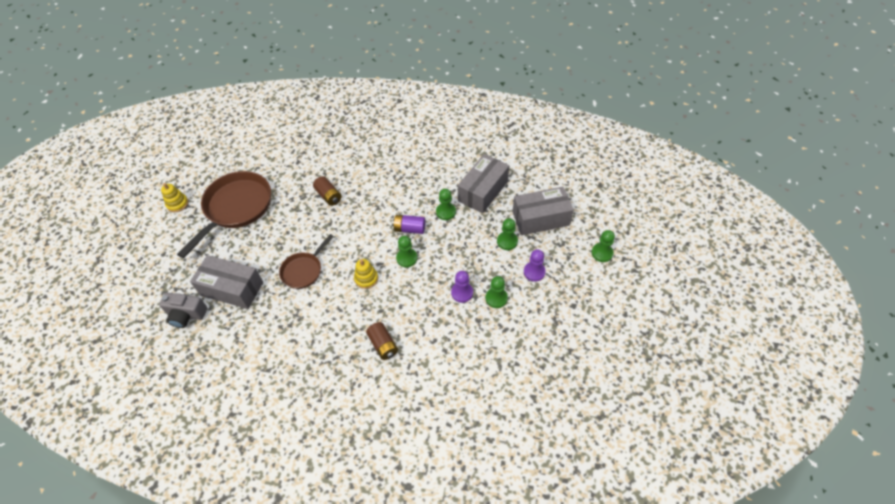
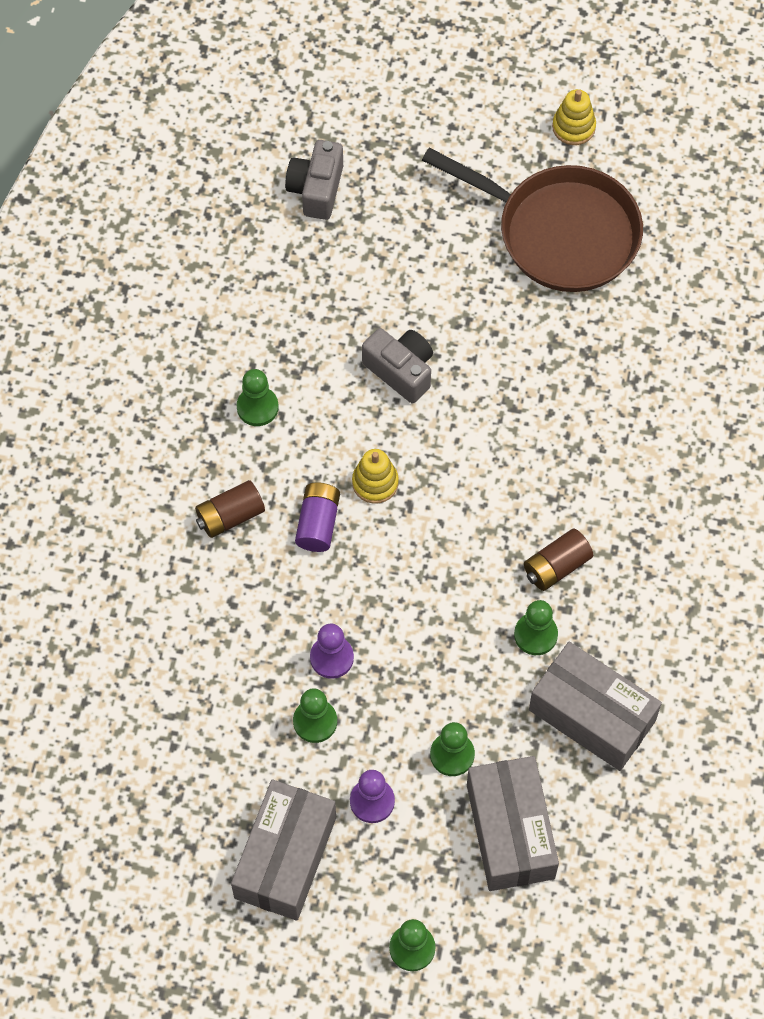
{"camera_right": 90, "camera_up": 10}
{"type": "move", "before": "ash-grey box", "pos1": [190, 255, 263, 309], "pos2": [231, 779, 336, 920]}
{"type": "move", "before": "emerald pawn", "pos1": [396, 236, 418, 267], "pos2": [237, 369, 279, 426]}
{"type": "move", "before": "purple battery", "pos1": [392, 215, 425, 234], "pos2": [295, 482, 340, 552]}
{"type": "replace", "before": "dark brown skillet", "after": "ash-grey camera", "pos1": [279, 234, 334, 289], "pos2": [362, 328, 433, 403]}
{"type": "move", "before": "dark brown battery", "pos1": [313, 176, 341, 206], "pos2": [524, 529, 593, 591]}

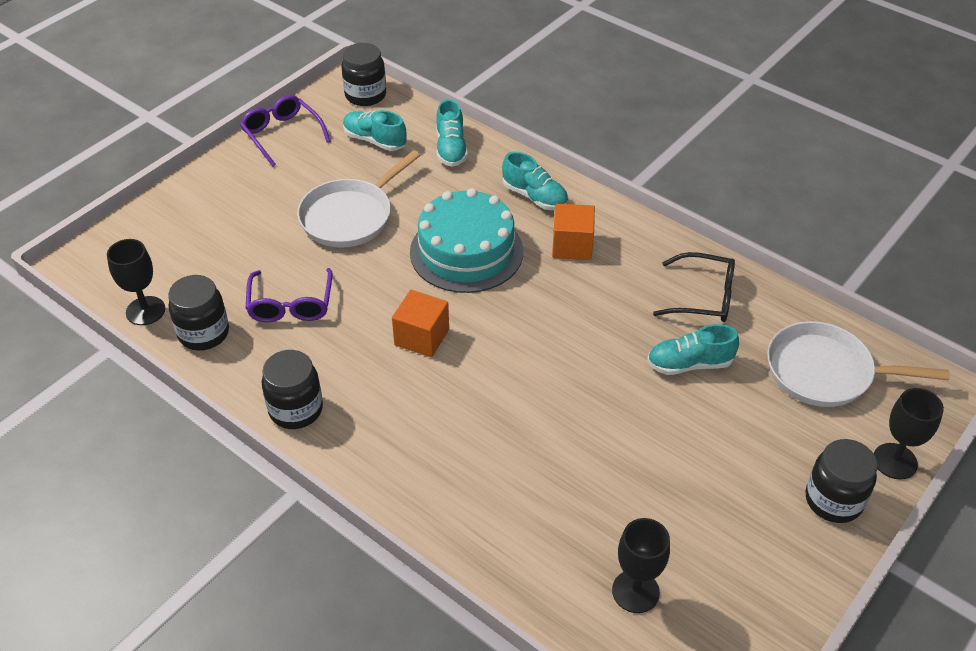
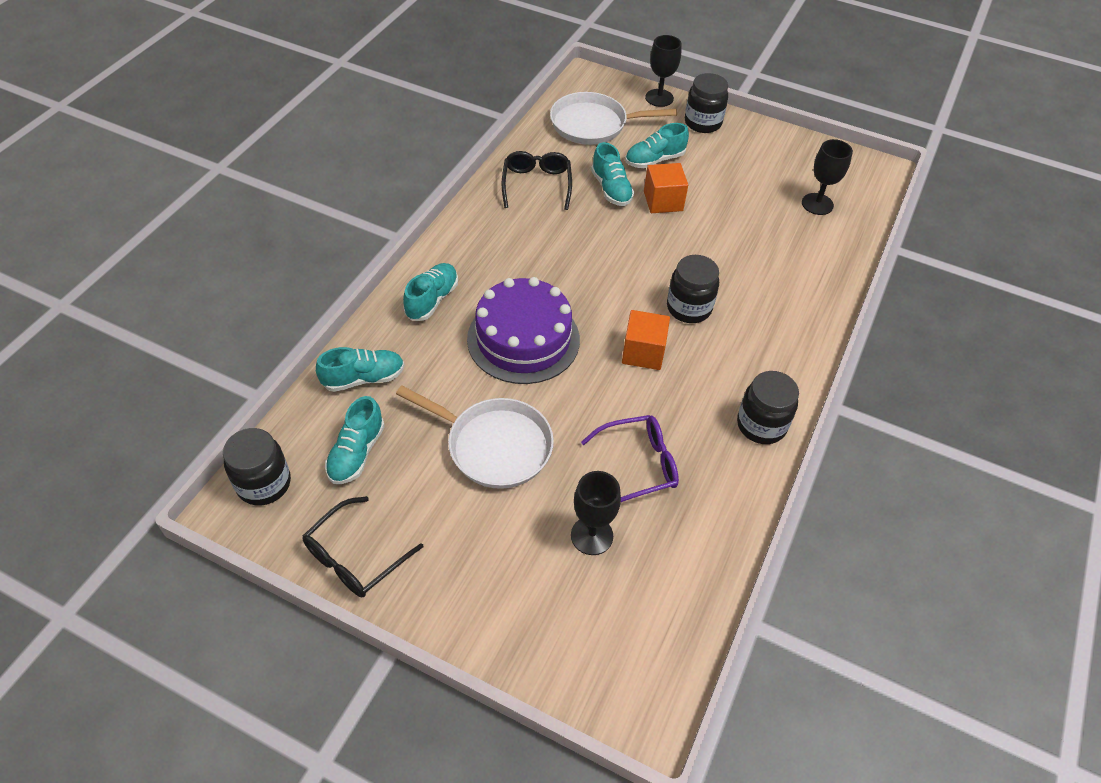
{"camera_right": -105, "camera_up": 5}
{"type": "recolor", "before": "purple eyeglasses", "after": "black eyeglasses", "pos1": [240, 95, 330, 166], "pos2": [303, 496, 423, 597]}
{"type": "recolor", "before": "aqua layer cake", "after": "purple layer cake", "pos1": [410, 188, 523, 293], "pos2": [467, 277, 580, 384]}
{"type": "rotate", "before": "snow-white skillet", "pos1": [767, 321, 950, 407], "pos2": [550, 92, 677, 145], "turn": 90}
{"type": "move", "before": "black chalice", "pos1": [107, 239, 165, 325], "pos2": [571, 471, 621, 555]}
{"type": "insert", "after": "aqua lace-up shoe", "pos2": [625, 123, 689, 168]}
{"type": "move", "before": "orange-coloured solid cube", "pos1": [552, 204, 595, 260], "pos2": [644, 163, 688, 213]}
{"type": "move", "before": "black jar", "pos1": [168, 275, 229, 351], "pos2": [667, 255, 719, 323]}

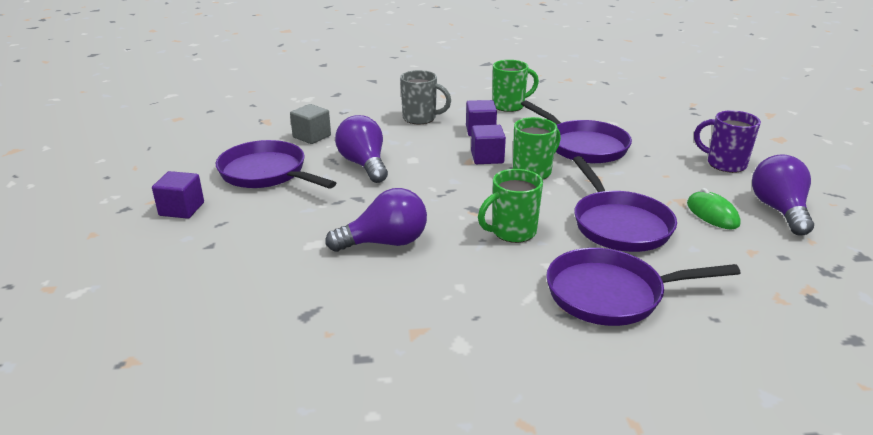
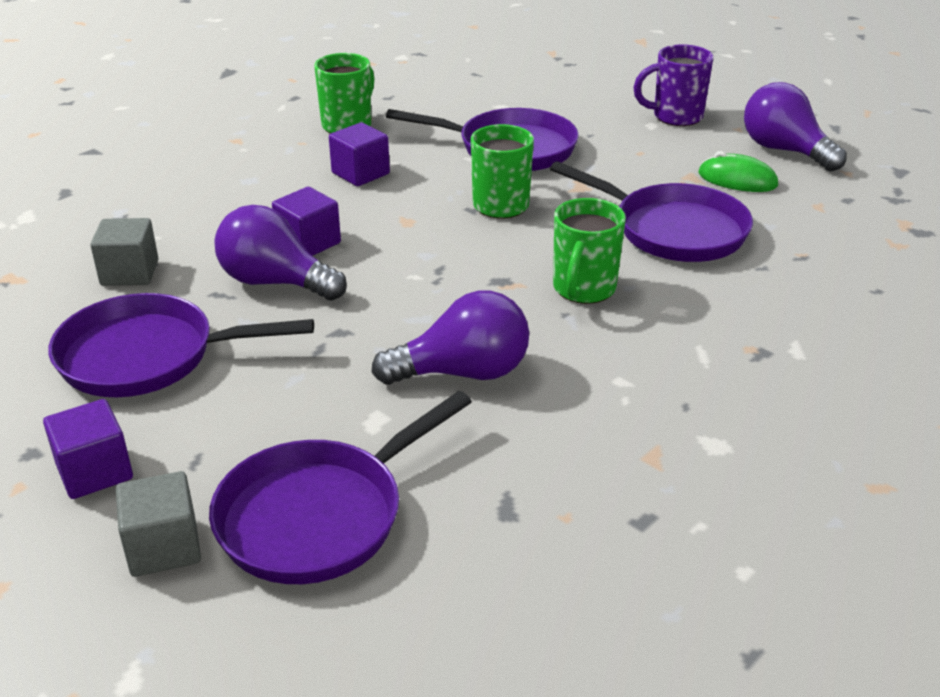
{"camera_right": -40, "camera_up": 5}
{"type": "insert", "after": "ash-grey solid cube", "pos2": [116, 471, 201, 577]}
{"type": "move", "before": "purple skillet", "pos1": [546, 248, 740, 326], "pos2": [209, 391, 472, 584]}
{"type": "move", "before": "purple solid cube", "pos1": [471, 125, 506, 164], "pos2": [272, 187, 341, 256]}
{"type": "rotate", "before": "purple bulb", "pos1": [325, 188, 427, 252], "pos2": [371, 291, 529, 385], "turn": 45}
{"type": "delete", "before": "ash-grey coffee mug", "pos1": [400, 70, 451, 124]}

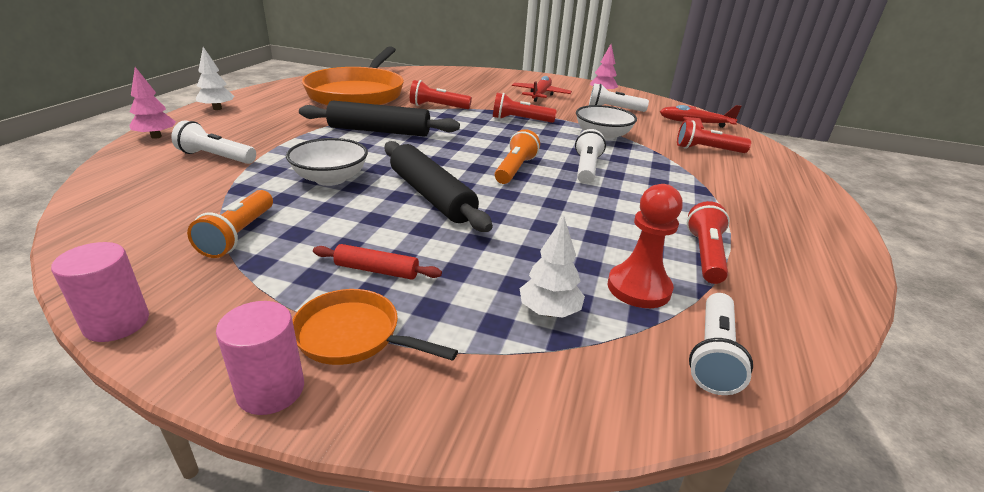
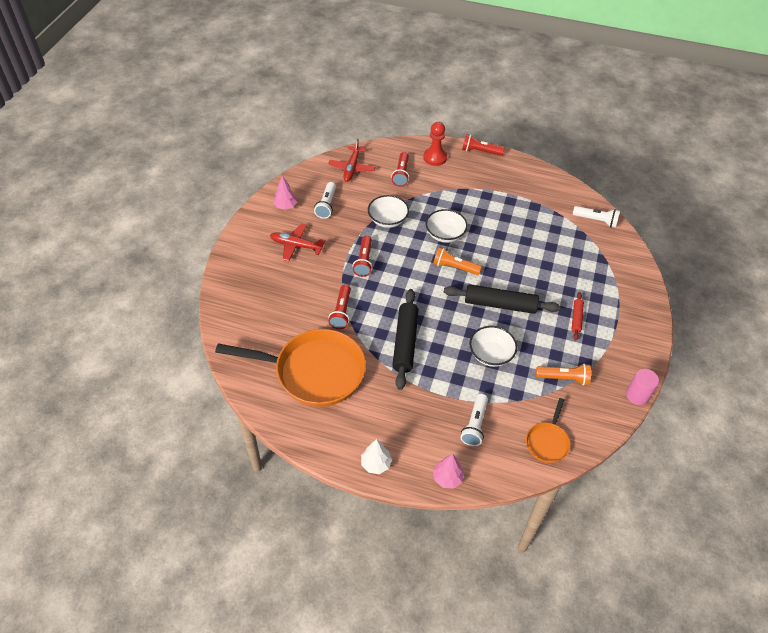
{"camera_right": -90, "camera_up": 20}
{"type": "move", "before": "crimson pawn", "pos1": [608, 184, 683, 308], "pos2": [423, 122, 447, 166]}
{"type": "replace", "before": "snow-white flashlight", "after": "snow-white serving bowl", "pos1": [575, 129, 606, 184], "pos2": [426, 209, 468, 243]}
{"type": "rotate", "before": "black pastry roller", "pos1": [385, 141, 493, 232], "pos2": [444, 284, 561, 314], "turn": 45}
{"type": "move", "before": "crimson flashlight", "pos1": [687, 201, 730, 284], "pos2": [462, 134, 505, 156]}
{"type": "move", "before": "orange-coloured skillet", "pos1": [292, 289, 458, 365], "pos2": [526, 398, 570, 463]}
{"type": "delete", "before": "rosy cylinder", "pos1": [216, 301, 304, 415]}
{"type": "delete", "before": "snow-white fir tree", "pos1": [520, 216, 585, 318]}

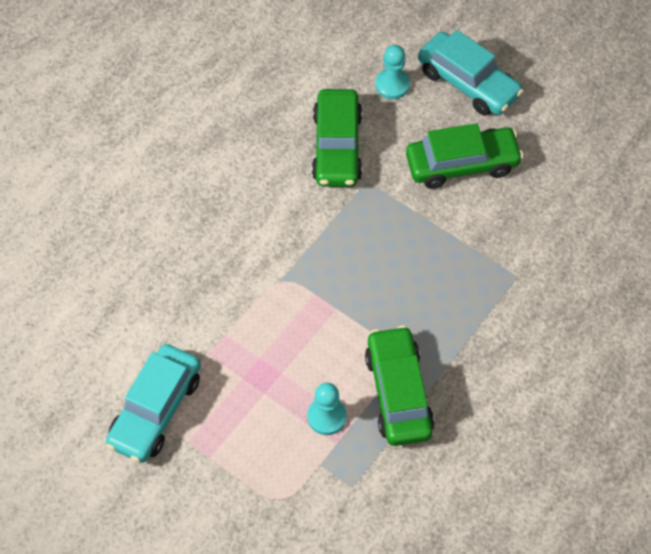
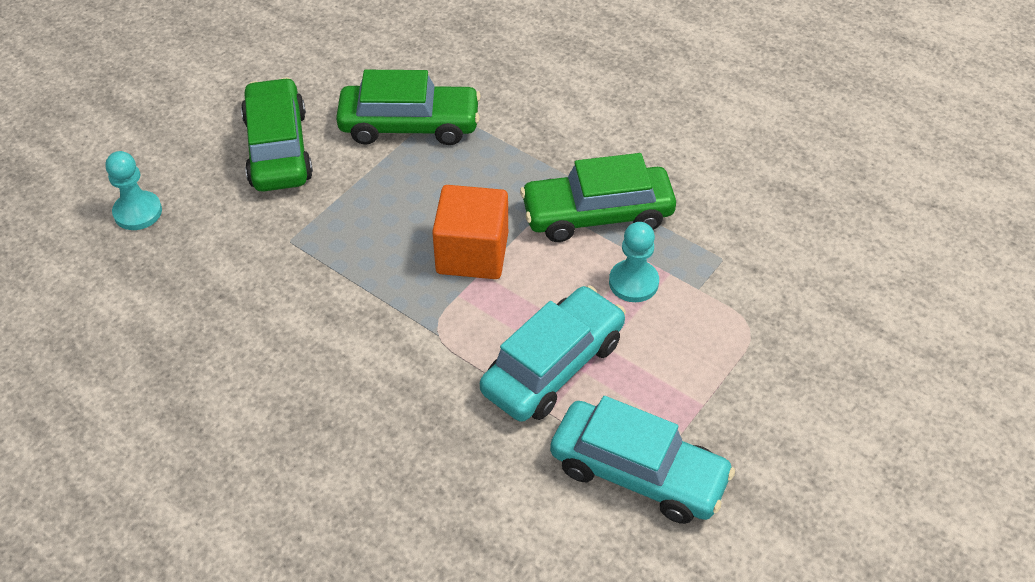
{"camera_right": -90, "camera_up": -10}
{"type": "move", "before": "emerald automobile", "pos1": [312, 89, 362, 187], "pos2": [336, 70, 481, 145]}
{"type": "insert", "after": "orange-coloured solid cube", "pos2": [432, 185, 508, 279]}
{"type": "move", "before": "aqua automobile", "pos1": [418, 30, 523, 116], "pos2": [480, 286, 626, 422]}

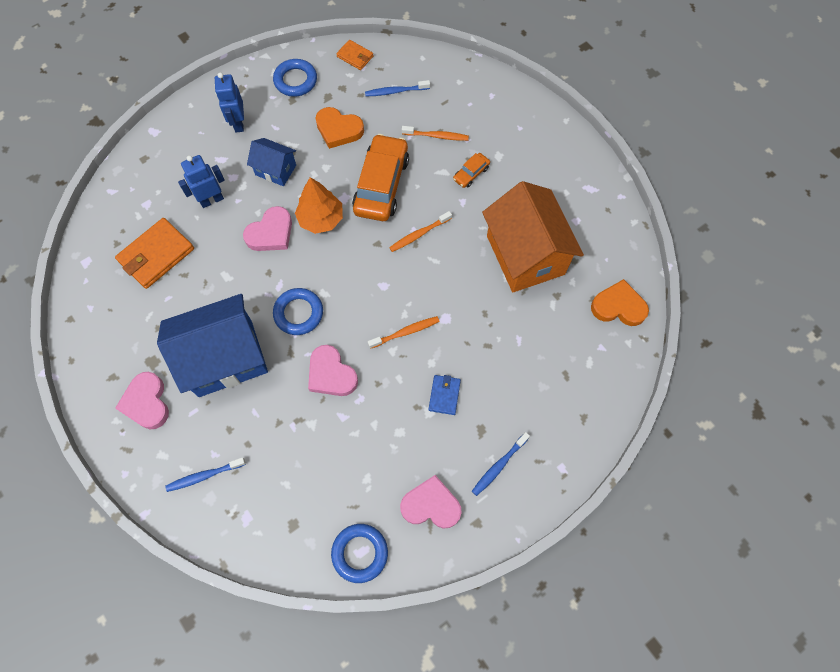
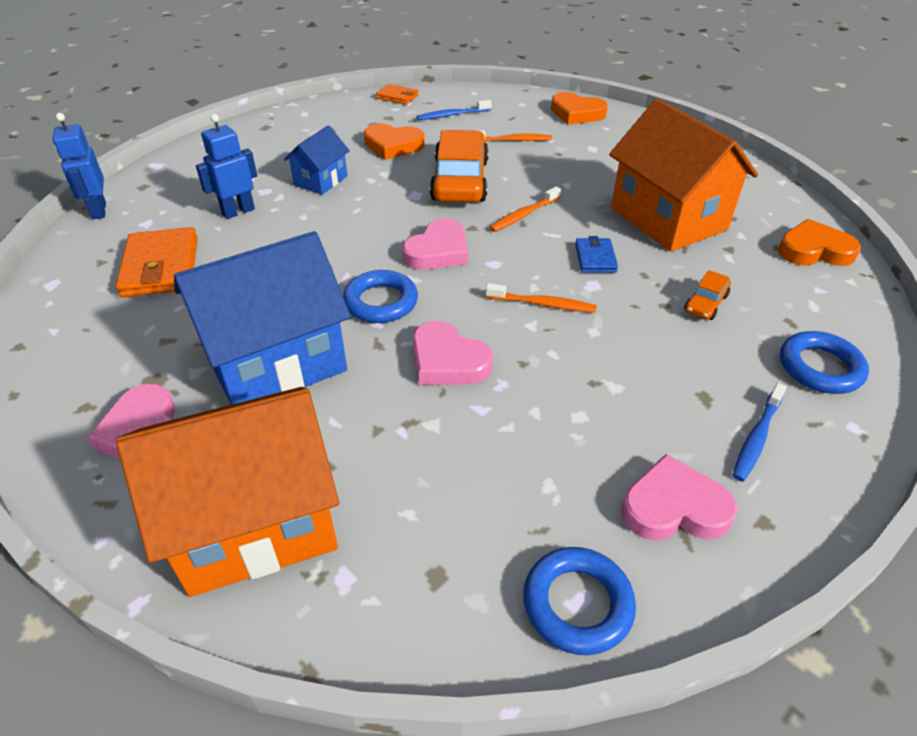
{"camera_right": -10, "camera_up": -25}
{"type": "move", "before": "royal blue robot", "pos1": [215, 72, 244, 133], "pos2": [53, 113, 106, 220]}
{"type": "rotate", "before": "orange-coloured card wallet", "pos1": [115, 218, 194, 289], "pos2": [115, 227, 198, 297], "turn": -45}
{"type": "replace", "before": "royal blue tooth brush", "after": "orange-coloured cottage", "pos1": [165, 457, 246, 492], "pos2": [116, 387, 339, 597]}
{"type": "rotate", "before": "royal blue cottage", "pos1": [247, 138, 296, 186], "pos2": [284, 126, 350, 195], "turn": -75}
{"type": "move", "before": "rosy love heart", "pos1": [243, 206, 292, 251], "pos2": [402, 218, 468, 270]}
{"type": "rotate", "before": "orange-coloured tooth brush", "pos1": [368, 316, 440, 349], "pos2": [486, 283, 597, 313], "turn": 45}
{"type": "insert", "after": "orange-coloured love heart", "pos2": [551, 92, 608, 125]}
{"type": "move", "before": "royal blue card wallet", "pos1": [428, 375, 461, 415], "pos2": [575, 236, 618, 273]}
{"type": "move", "before": "orange-coloured automobile", "pos1": [453, 153, 490, 188], "pos2": [684, 270, 731, 320]}
{"type": "move", "before": "royal blue hoop", "pos1": [273, 59, 317, 97], "pos2": [780, 331, 869, 394]}
{"type": "delete", "before": "orange-coloured fir tree", "pos1": [295, 177, 343, 234]}

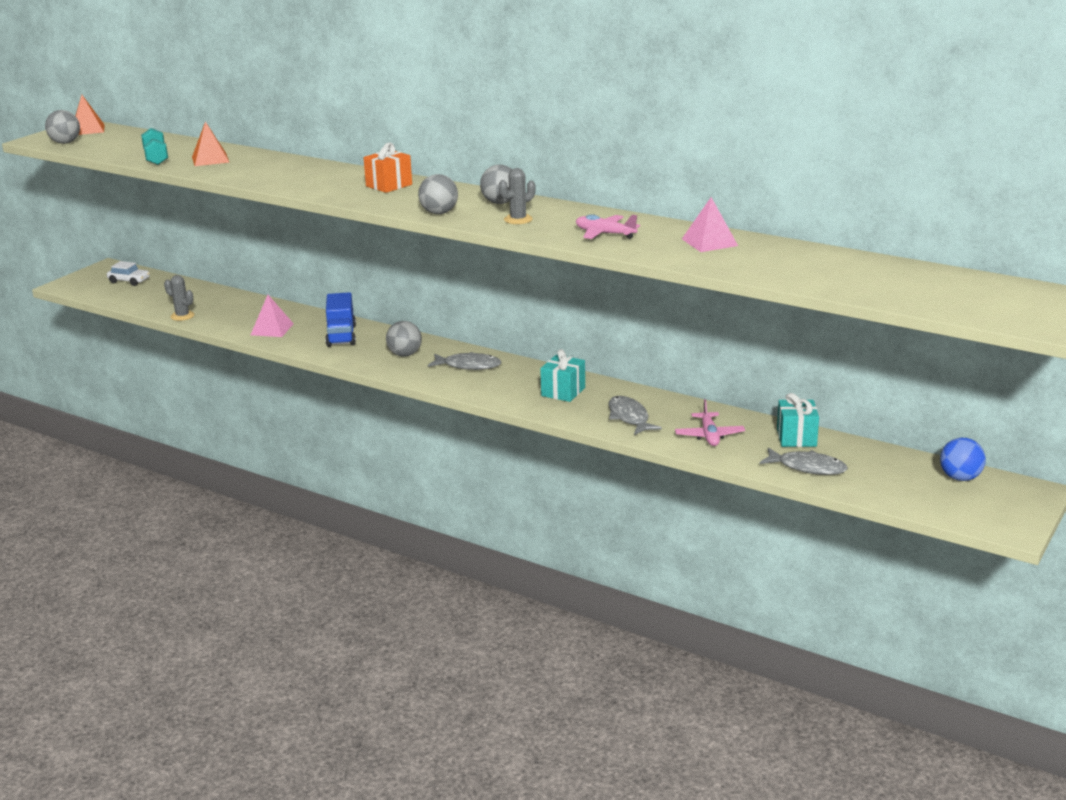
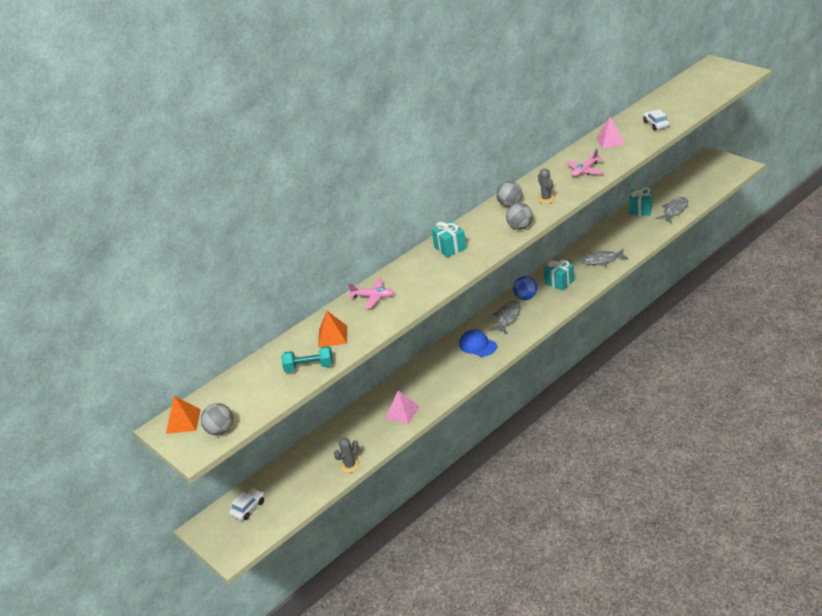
{"camera_right": -70, "camera_up": 10}
{"type": "move", "before": "rosy toy plane", "pos1": [675, 399, 745, 446], "pos2": [348, 279, 394, 309]}
{"type": "recolor", "before": "orange-coloured present", "after": "aqua present", "pos1": [364, 143, 412, 193], "pos2": [432, 221, 467, 258]}
{"type": "replace", "before": "ash-grey sphere", "after": "royal blue cap", "pos1": [386, 321, 422, 356], "pos2": [459, 330, 497, 357]}
{"type": "move", "before": "royal blue sphere", "pos1": [940, 438, 986, 481], "pos2": [513, 276, 537, 300]}
{"type": "insert", "after": "snow-white automobile", "pos2": [643, 109, 670, 130]}
{"type": "delete", "before": "royal blue lorry", "pos1": [325, 292, 356, 347]}

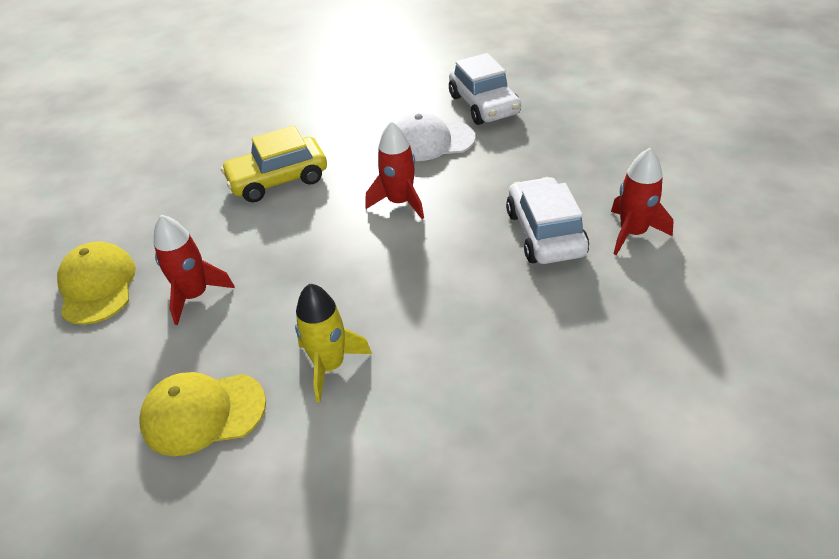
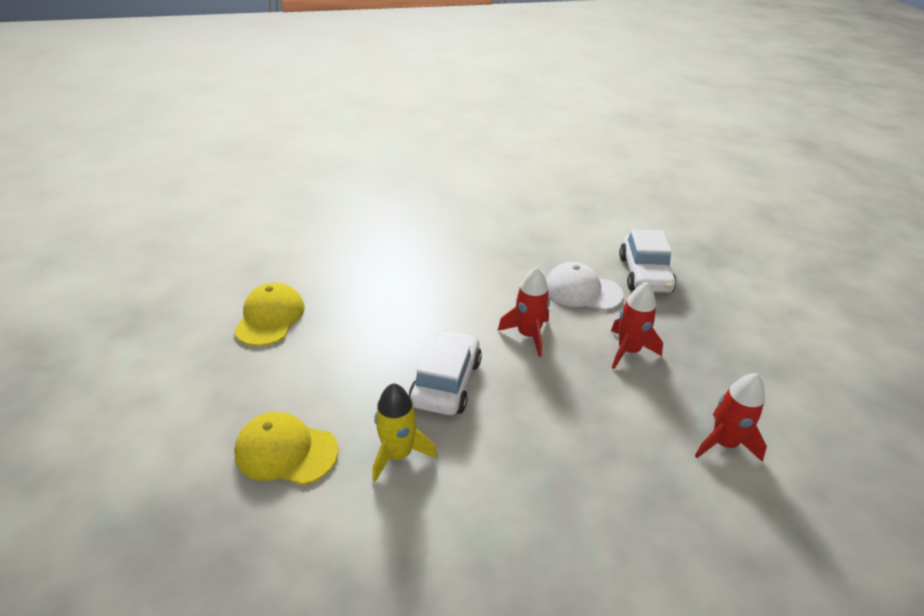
{"camera_right": 20, "camera_up": -5}
{"type": "move", "before": "snow-white automobile", "pos1": [506, 177, 589, 264], "pos2": [409, 329, 482, 415]}
{"type": "move", "before": "crimson rocket", "pos1": [154, 215, 235, 325], "pos2": [611, 282, 663, 369]}
{"type": "delete", "before": "yellow automobile", "pos1": [221, 125, 327, 202]}

